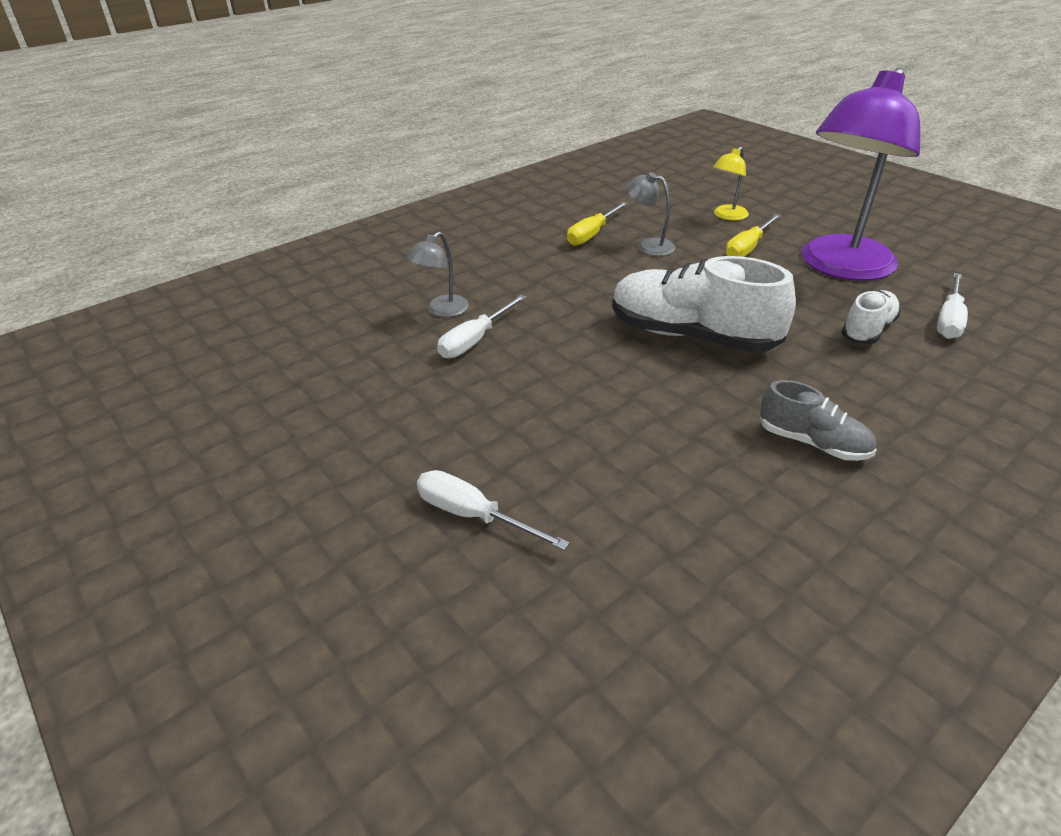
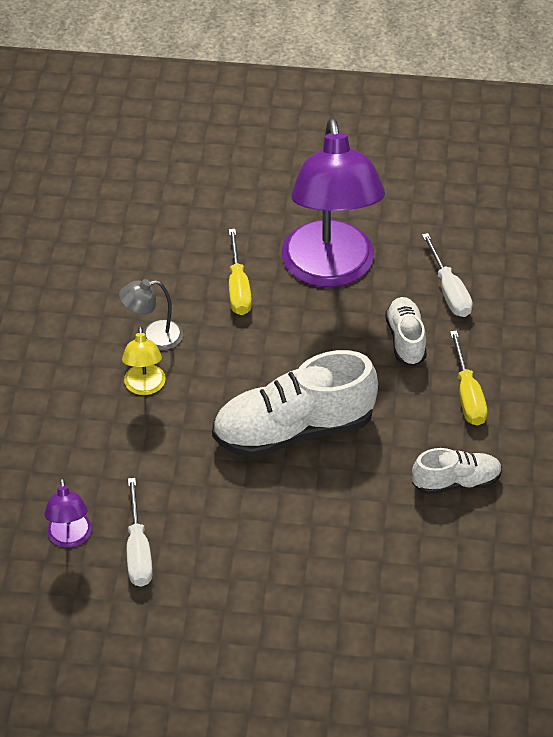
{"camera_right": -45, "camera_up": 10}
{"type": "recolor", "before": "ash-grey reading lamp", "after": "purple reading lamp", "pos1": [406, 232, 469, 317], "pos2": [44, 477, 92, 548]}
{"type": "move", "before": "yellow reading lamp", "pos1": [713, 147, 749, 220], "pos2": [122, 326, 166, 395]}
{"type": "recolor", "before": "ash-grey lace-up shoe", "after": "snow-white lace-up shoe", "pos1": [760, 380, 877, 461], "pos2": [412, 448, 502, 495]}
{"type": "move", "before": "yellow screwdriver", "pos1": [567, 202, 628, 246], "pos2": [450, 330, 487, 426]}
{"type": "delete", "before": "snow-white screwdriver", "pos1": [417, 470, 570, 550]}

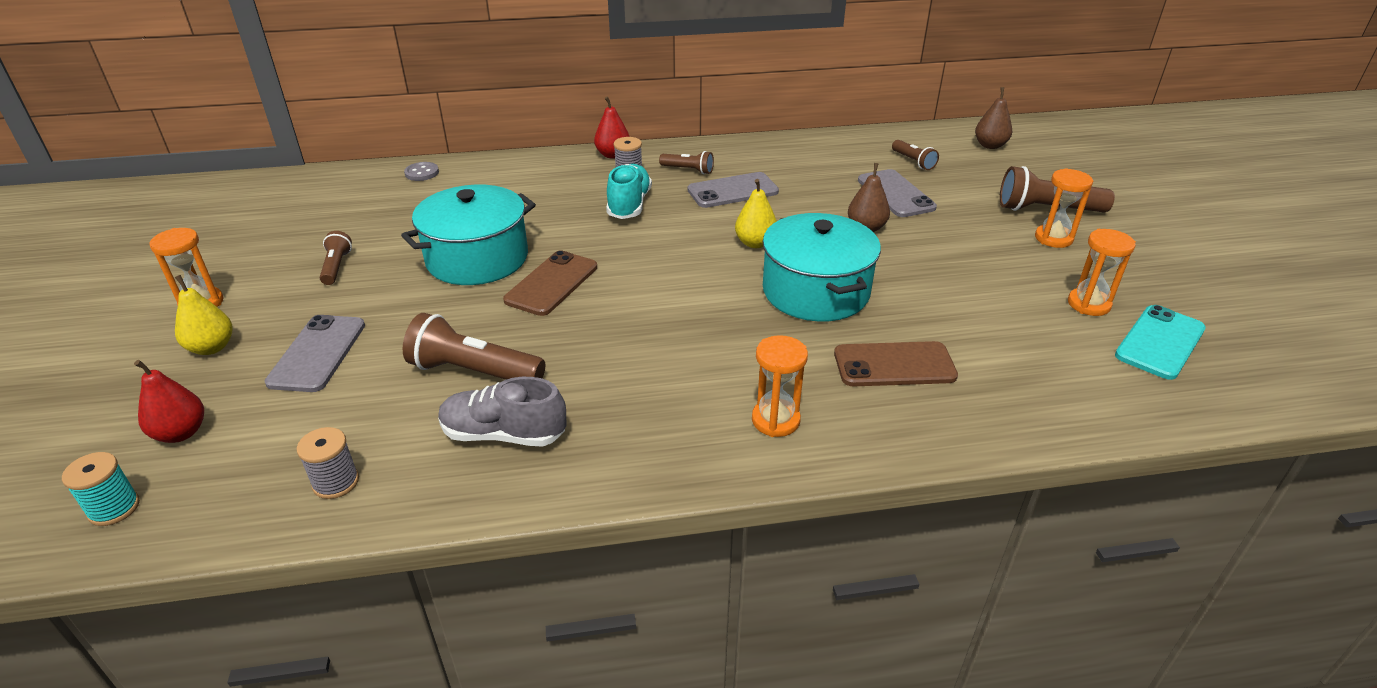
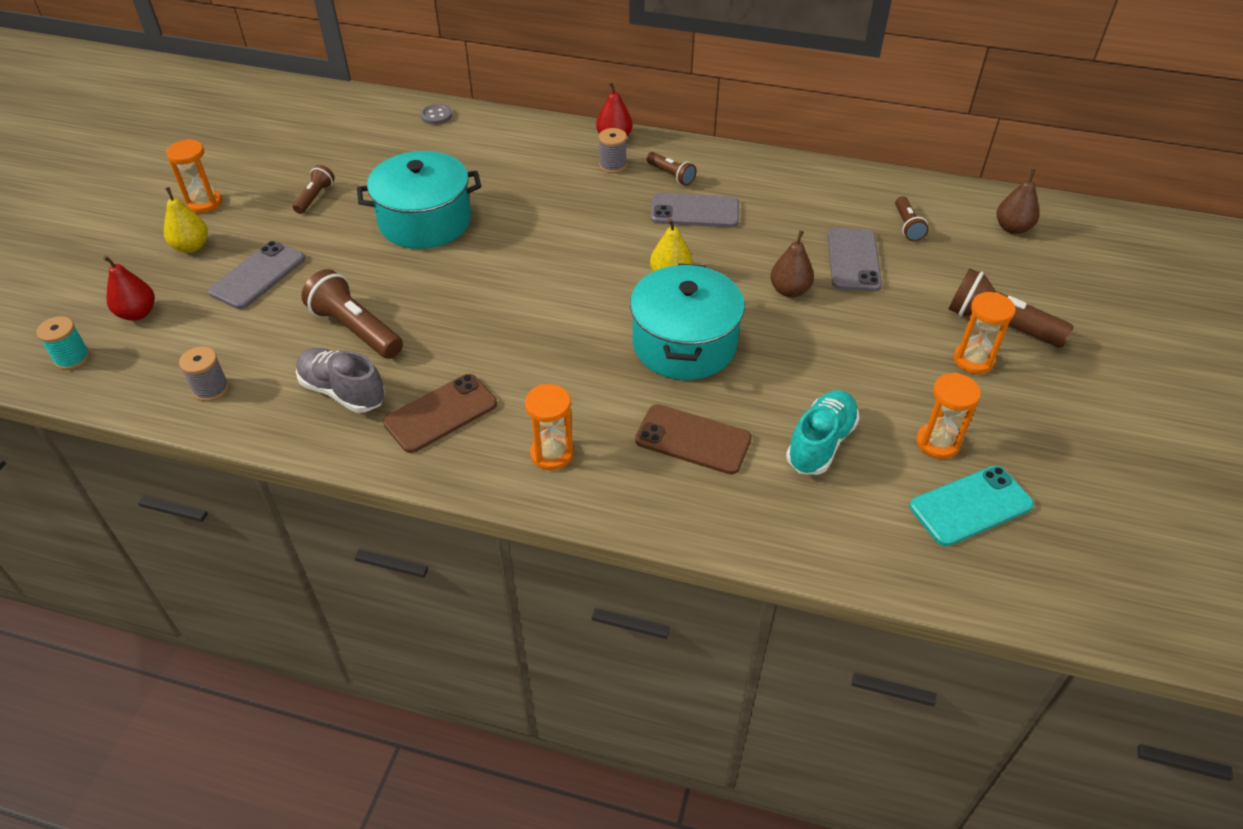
{"camera_right": 25, "camera_up": 10}
{"type": "move", "before": "dark brown mobile phone", "pos1": [503, 250, 597, 316], "pos2": [383, 374, 497, 453]}
{"type": "move", "before": "aqua lace-up shoe", "pos1": [606, 164, 652, 219], "pos2": [786, 390, 860, 475]}

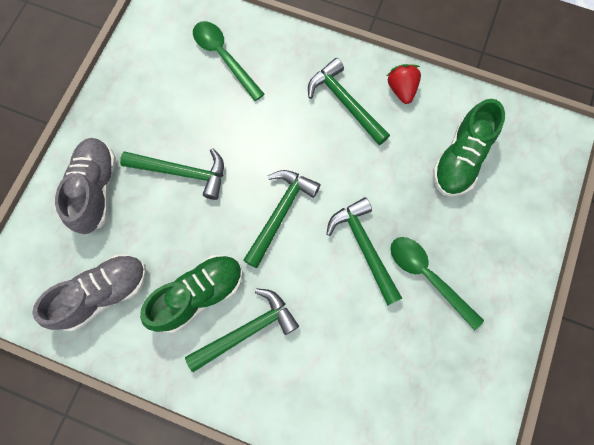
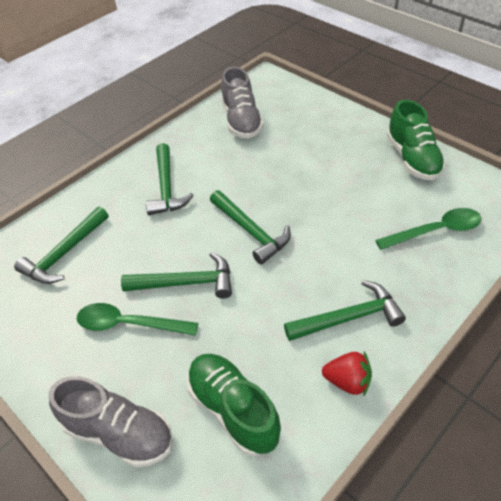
{"camera_right": 115, "camera_up": -25}
{"type": "move", "before": "emerald hammer", "pos1": [120, 148, 224, 200], "pos2": [14, 206, 108, 284]}
{"type": "move", "before": "ash-grey lace-up shoe", "pos1": [55, 138, 116, 234], "pos2": [49, 376, 173, 467]}
{"type": "rotate", "before": "emerald spoon", "pos1": [390, 237, 484, 330], "pos2": [77, 303, 198, 336], "turn": -150}
{"type": "move", "before": "emerald lace-up shoe", "pos1": [140, 255, 243, 333], "pos2": [387, 100, 446, 180]}

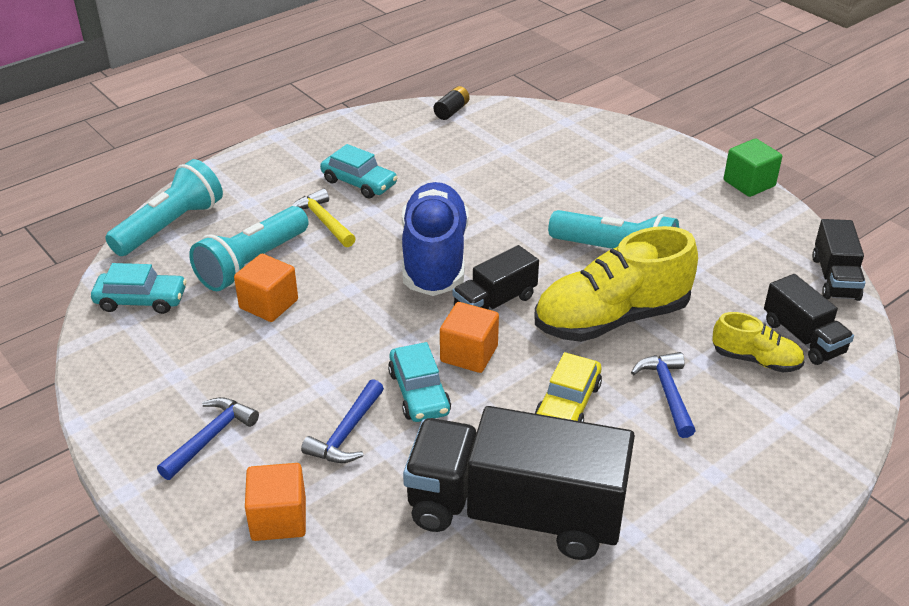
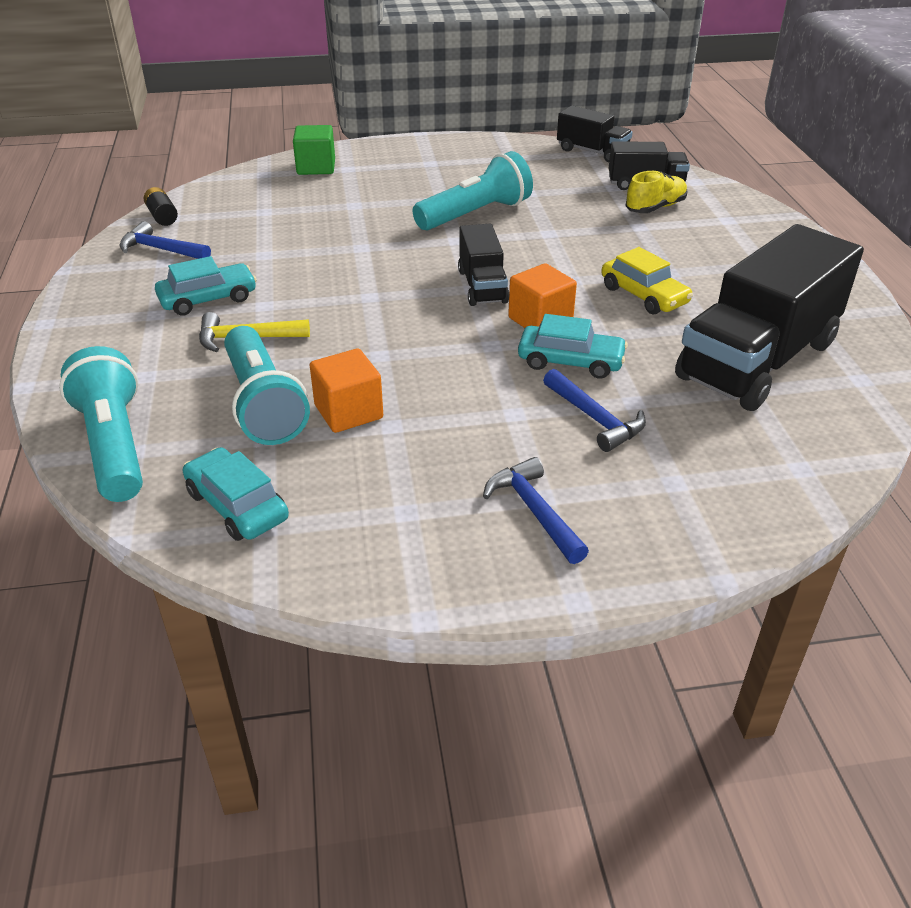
{"camera_right": -60, "camera_up": 0}
{"type": "move", "before": "royal blue hammer", "pos1": [631, 352, 695, 438], "pos2": [119, 221, 211, 259]}
{"type": "rotate", "before": "aqua automobile", "pos1": [91, 263, 187, 314], "pos2": [183, 447, 289, 541], "turn": -75}
{"type": "move", "before": "emerald solid cube", "pos1": [724, 139, 782, 197], "pos2": [293, 125, 335, 175]}
{"type": "delete", "before": "orange-coloured solid cube", "pos1": [245, 463, 306, 541]}
{"type": "delete", "before": "royal blue lace-up shoe", "pos1": [402, 182, 468, 296]}
{"type": "delete", "before": "yellow lace-up shoe", "pos1": [534, 226, 698, 342]}

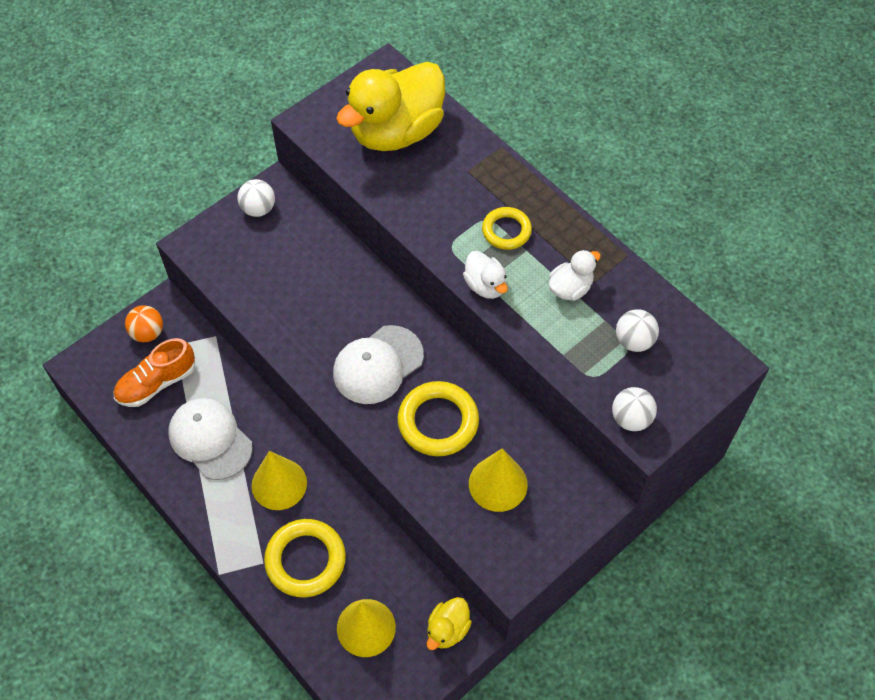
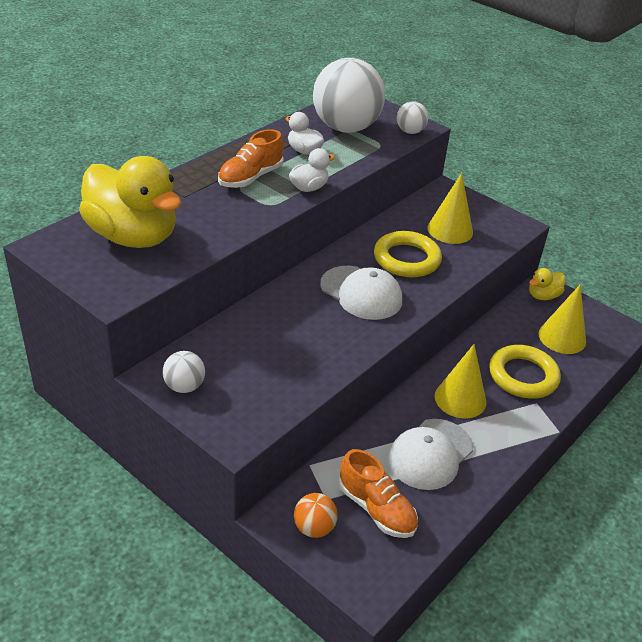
{"camera_right": -100, "camera_up": -20}
{"type": "replace", "before": "yellow hoop", "after": "orange-coloured lace-up shoe", "pos1": [482, 207, 532, 250], "pos2": [218, 129, 284, 188]}
{"type": "resize", "before": "snow-white sphere", "pos1": [616, 309, 659, 352], "pos2": [313, 58, 385, 133], "scale": 2.25}
{"type": "rotate", "before": "yellow rubber duck", "pos1": [427, 597, 472, 650], "pos2": [529, 268, 565, 300], "turn": 120}

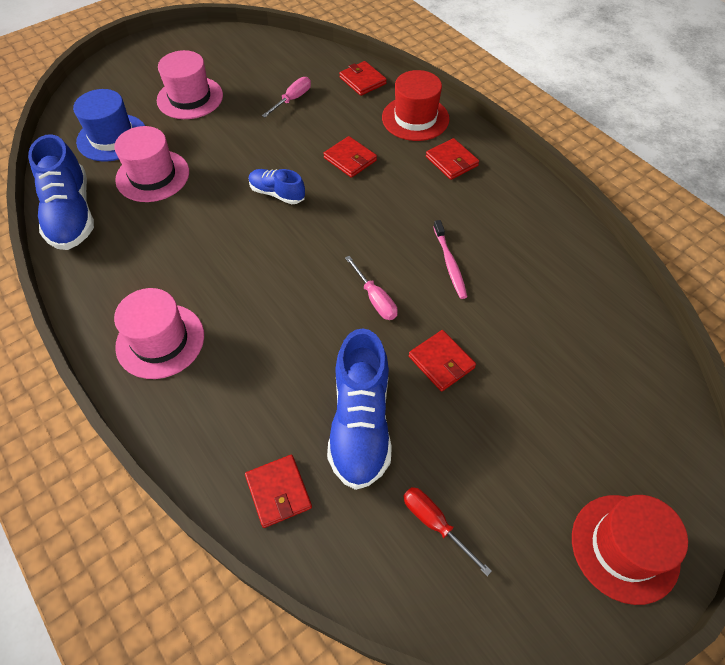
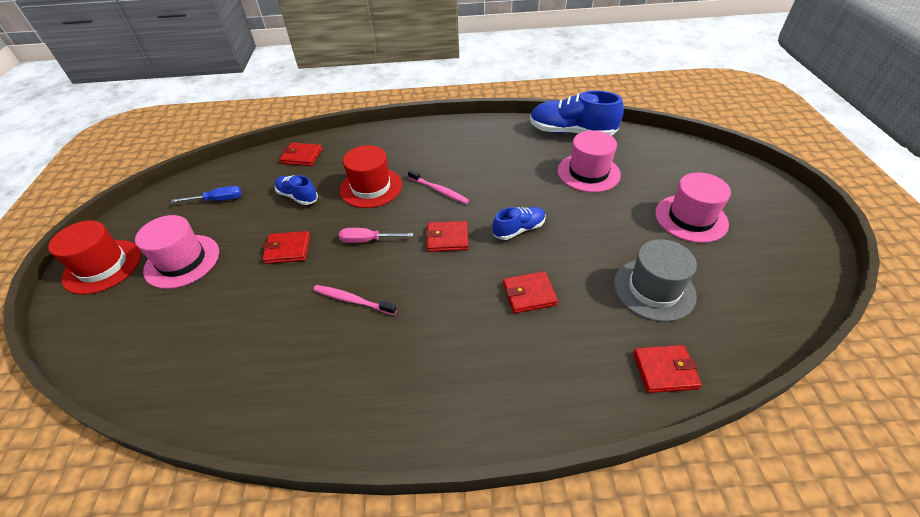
{"camera_right": 125, "camera_up": -10}
{"type": "move", "before": "rosy tall hat", "pos1": [114, 288, 204, 379], "pos2": [135, 215, 219, 289]}
{"type": "recolor", "before": "crimson screwdriver", "after": "royal blue screwdriver", "pos1": [403, 487, 492, 576], "pos2": [171, 186, 242, 203]}
{"type": "resize", "before": "royal blue lace-up shoe", "pos1": [327, 328, 392, 490], "pos2": [275, 175, 318, 205], "scale": 0.55}
{"type": "move", "before": "crimson tall hat", "pos1": [382, 70, 450, 141], "pos2": [340, 145, 402, 208]}
{"type": "insert", "after": "rosy tooth brush", "pos2": [408, 170, 469, 204]}
{"type": "move", "before": "crimson card wallet", "pos1": [426, 138, 479, 180], "pos2": [426, 221, 468, 252]}
{"type": "replace", "before": "rosy screwdriver", "after": "ash-grey tall hat", "pos1": [262, 77, 311, 118], "pos2": [614, 239, 697, 322]}
{"type": "delete", "before": "royal blue tall hat", "pos1": [73, 89, 145, 162]}

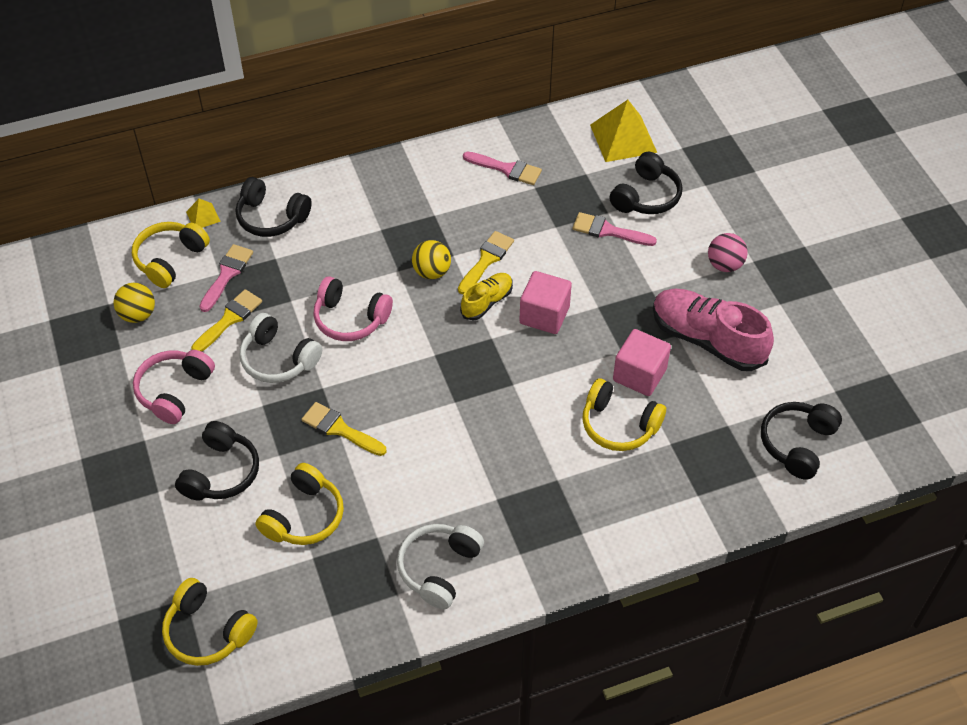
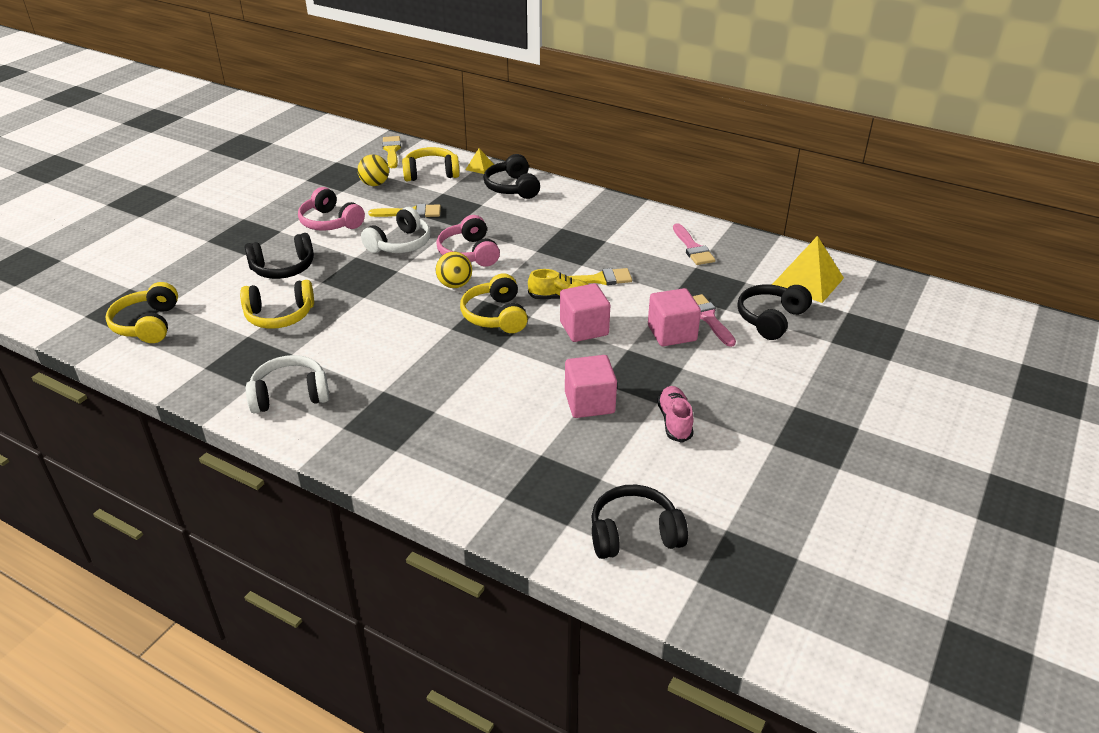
{"camera_right": 50, "camera_up": -15}
{"type": "rotate", "before": "rosy headphones", "pos1": [133, 350, 215, 424], "pos2": [298, 187, 365, 231], "turn": -120}
{"type": "rotate", "before": "snow-white headphones", "pos1": [240, 313, 322, 383], "pos2": [361, 207, 431, 253], "turn": -135}
{"type": "move", "before": "yellow paint brush", "pos1": [302, 402, 387, 456], "pos2": [382, 136, 401, 168]}
{"type": "move", "before": "yellow sphere", "pos1": [412, 240, 451, 279], "pos2": [436, 252, 472, 288]}
{"type": "move", "before": "yellow headphones", "pos1": [582, 378, 666, 451], "pos2": [460, 273, 528, 333]}
{"type": "insert", "after": "rosy solid cube", "pos2": [648, 288, 701, 346]}
{"type": "resize", "before": "rosy lace-up shoe", "pos1": [653, 289, 774, 371], "pos2": [657, 386, 694, 443], "scale": 0.54}
{"type": "rotate", "before": "black headphones", "pos1": [609, 151, 682, 214], "pos2": [737, 284, 812, 340], "turn": 135}
{"type": "delete", "before": "rosy paint brush", "pos1": [199, 244, 253, 312]}
{"type": "delete", "before": "rosy sphere", "pos1": [708, 233, 748, 272]}

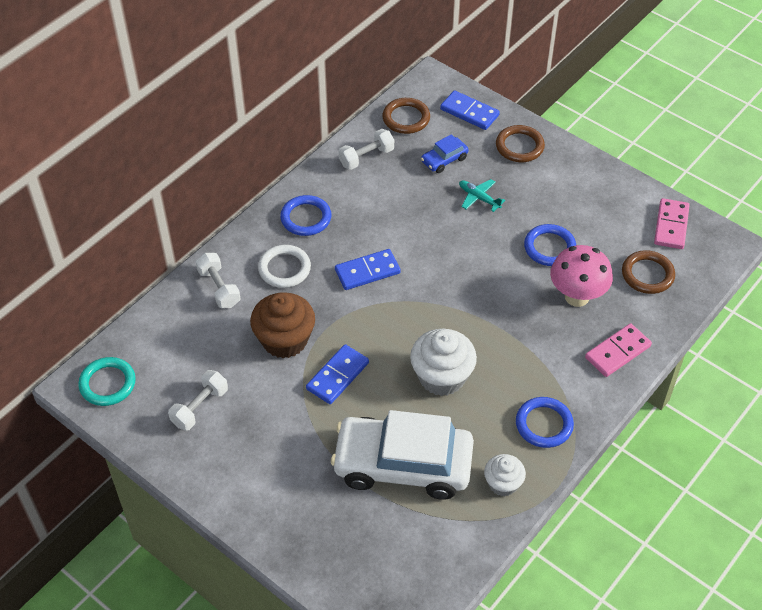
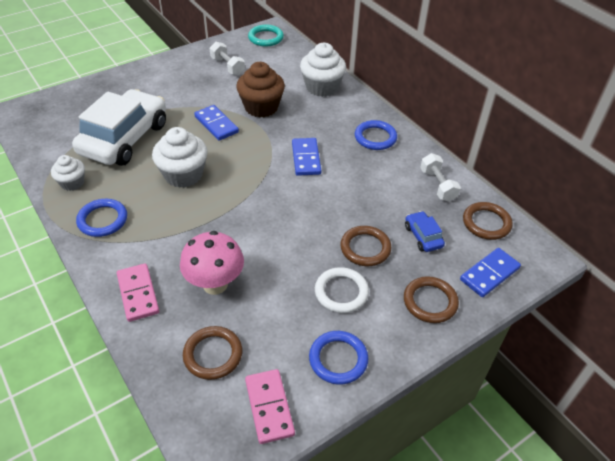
{"camera_right": 105, "camera_up": -5}
{"type": "rotate", "before": "rosy domino", "pos1": [654, 198, 690, 249], "pos2": [245, 369, 295, 444], "turn": 45}
{"type": "replace", "before": "snow-white dumbbell", "after": "snow-white muffin", "pos1": [196, 253, 240, 308], "pos2": [300, 43, 346, 97]}
{"type": "move", "before": "royal blue hoop", "pos1": [524, 224, 576, 266], "pos2": [309, 331, 368, 385]}
{"type": "move", "before": "snow-white hoop", "pos1": [258, 245, 311, 288], "pos2": [315, 267, 369, 313]}
{"type": "replace", "before": "aqua toy plane", "after": "dark brown hoop", "pos1": [459, 179, 505, 212], "pos2": [340, 226, 392, 266]}

